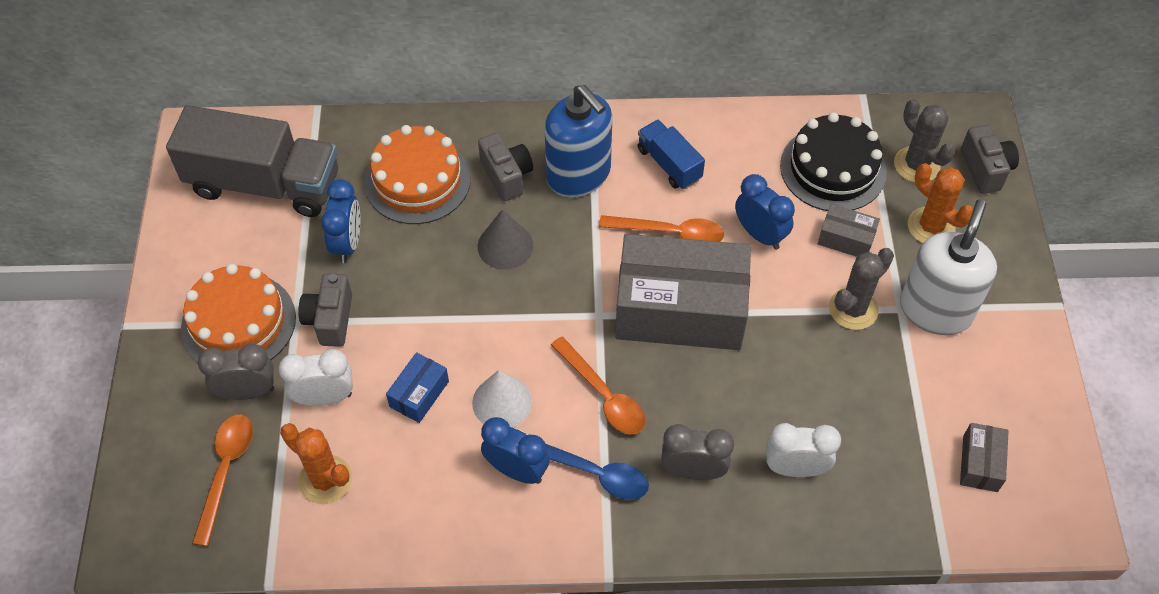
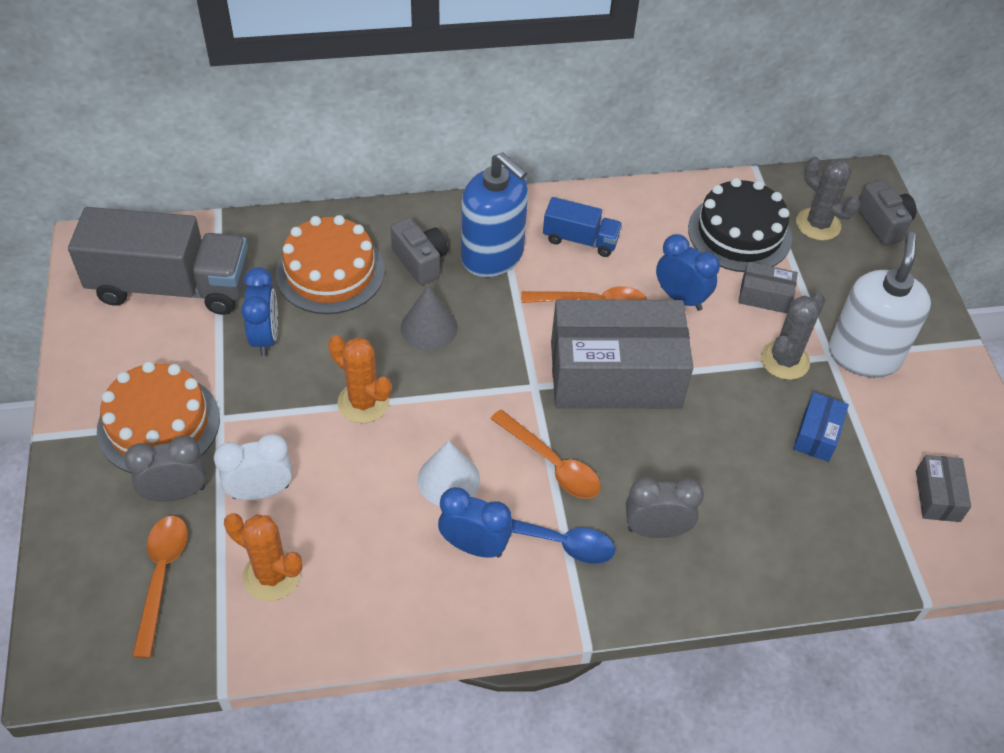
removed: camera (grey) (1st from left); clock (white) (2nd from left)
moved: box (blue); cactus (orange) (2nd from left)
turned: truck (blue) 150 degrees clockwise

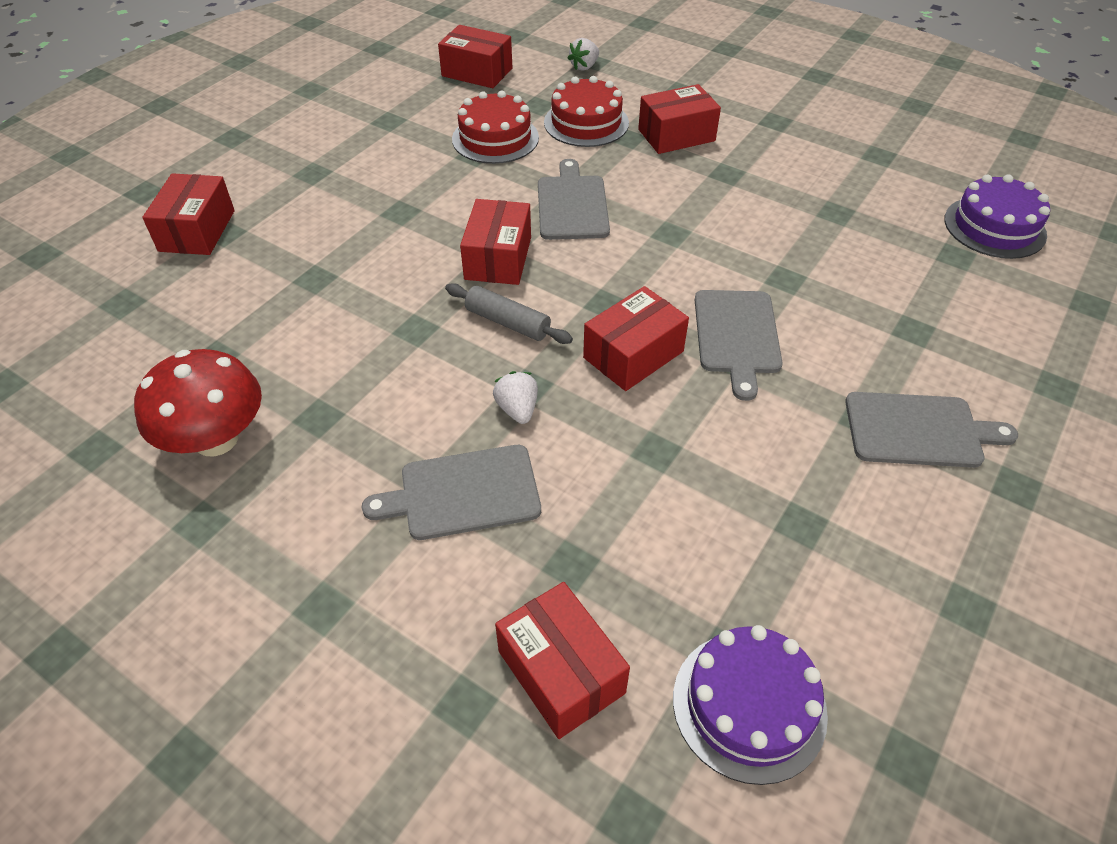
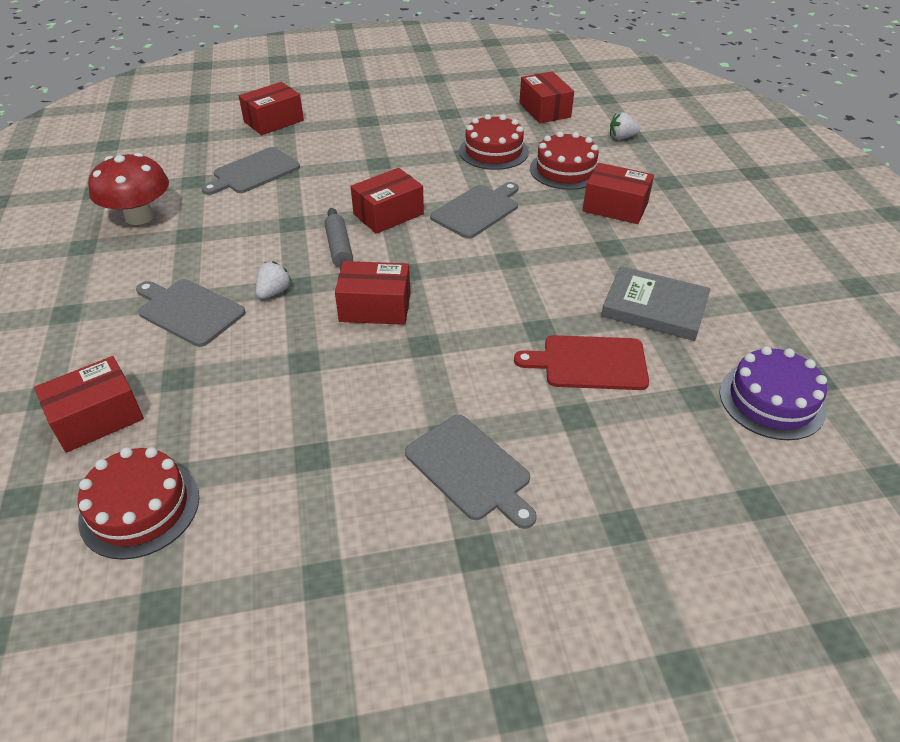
added: cutting board (red); book (grey)
moved: cutting board (grey) (3rd from left in the first image) to cutting board (grey) (2nd from left)
recoloured: cake (purple) (1st from left) to cake (red) (1st from left)
turned: box (red) (4th from left in the first image) 45 degrees clockwise

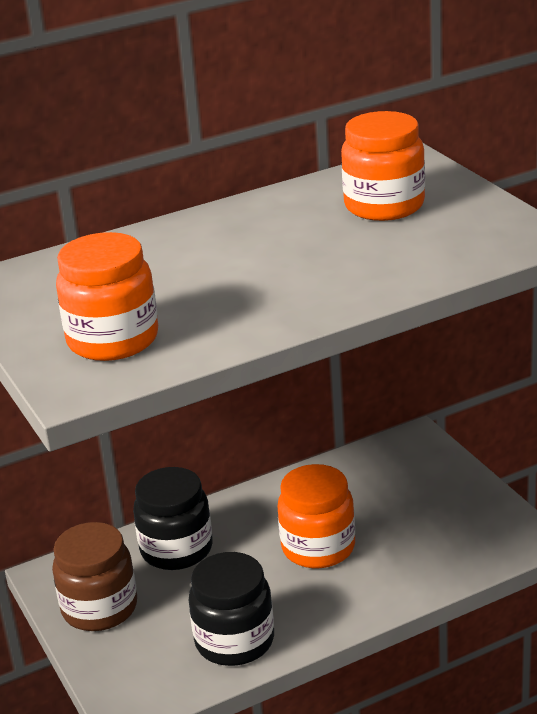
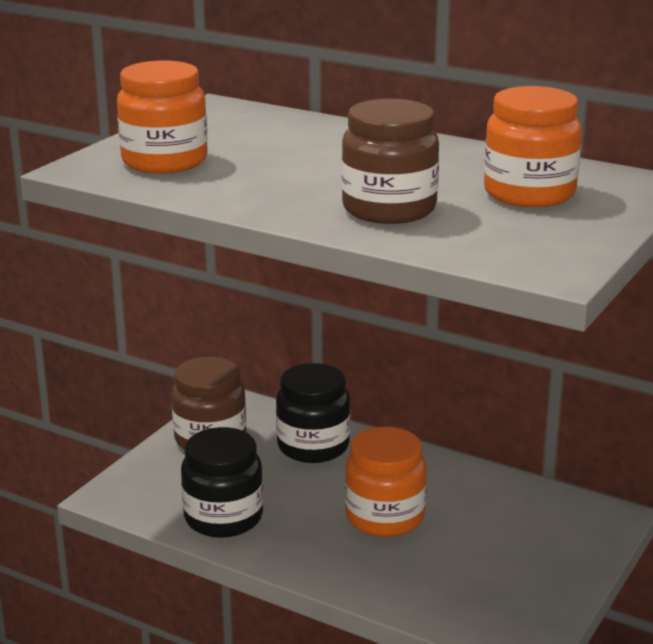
added: jar (brown) (2nd from left)

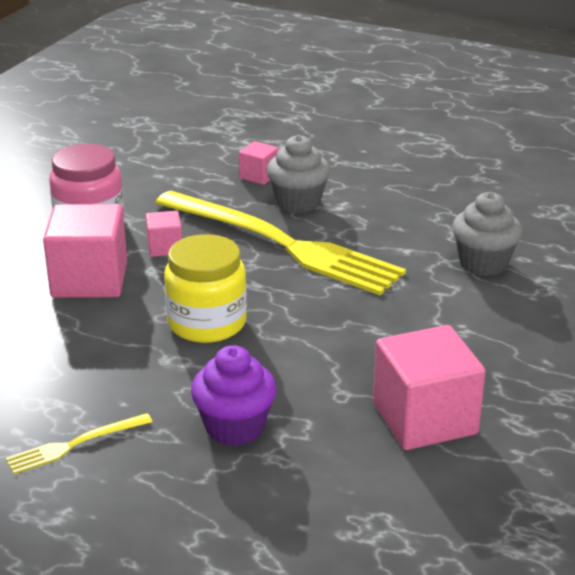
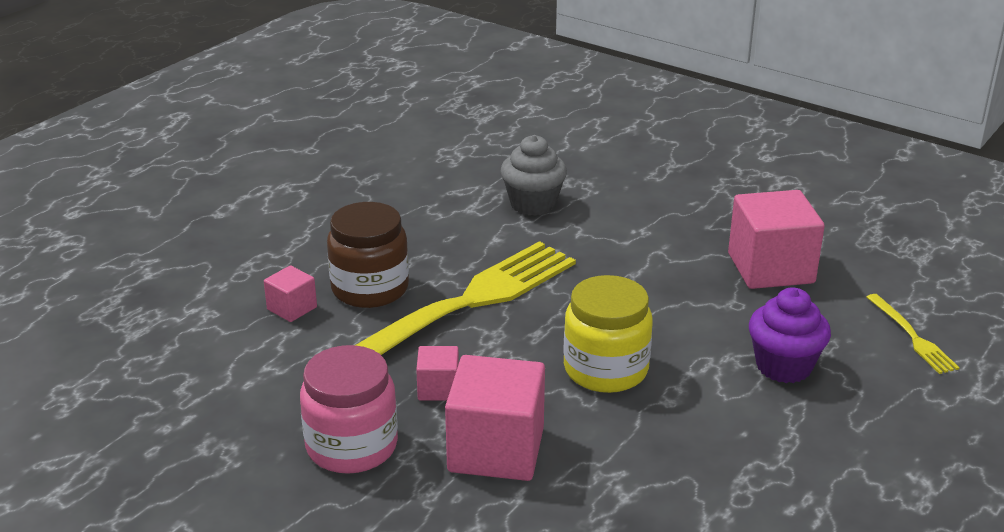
moved: fork (yellow) (1st from left in the first image) to fork (yellow) (2nd from left)
replaced: cupcake (grey) (1st from left) to jar (brown)

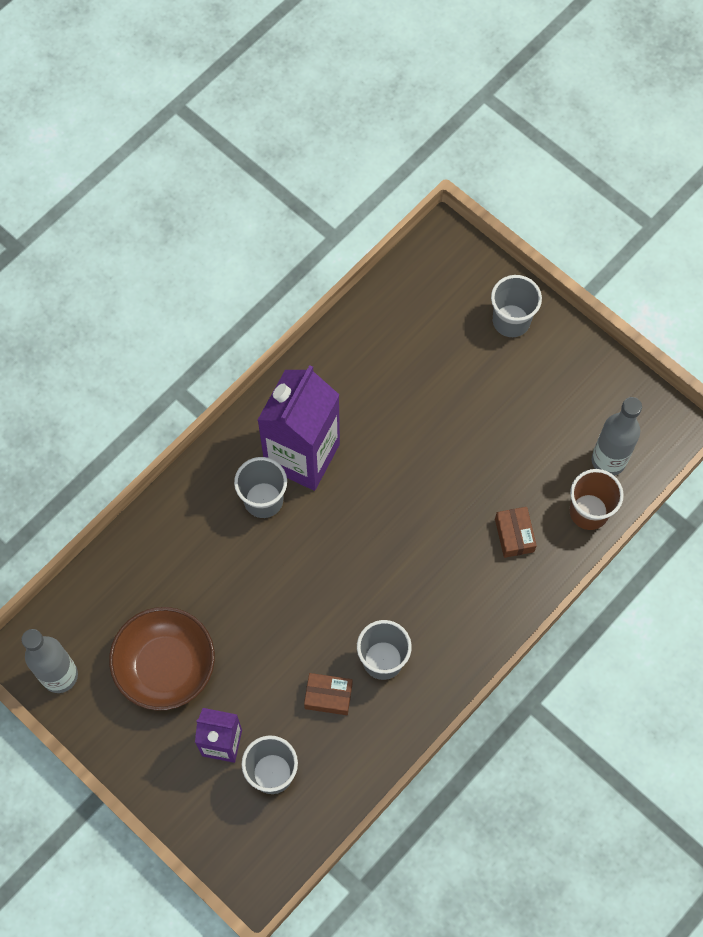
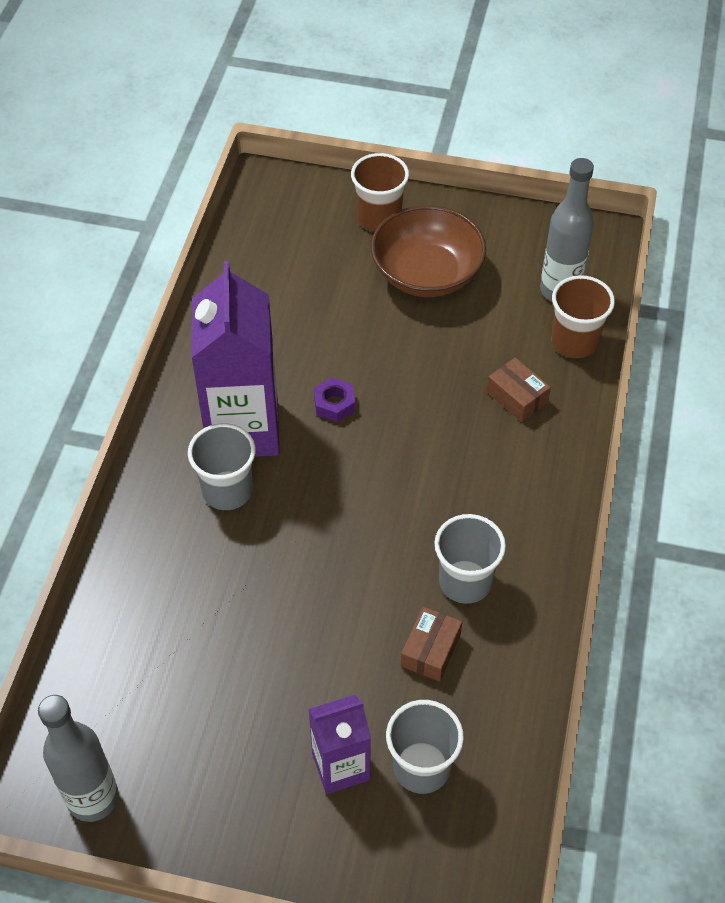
added: nut (purple)
moved: bowl (brown)
recoloured: cup (grey) (4th from left) to cup (brown) (1st from left)
turned: box (brown) (1st from left) 45 degrees counterclockwise

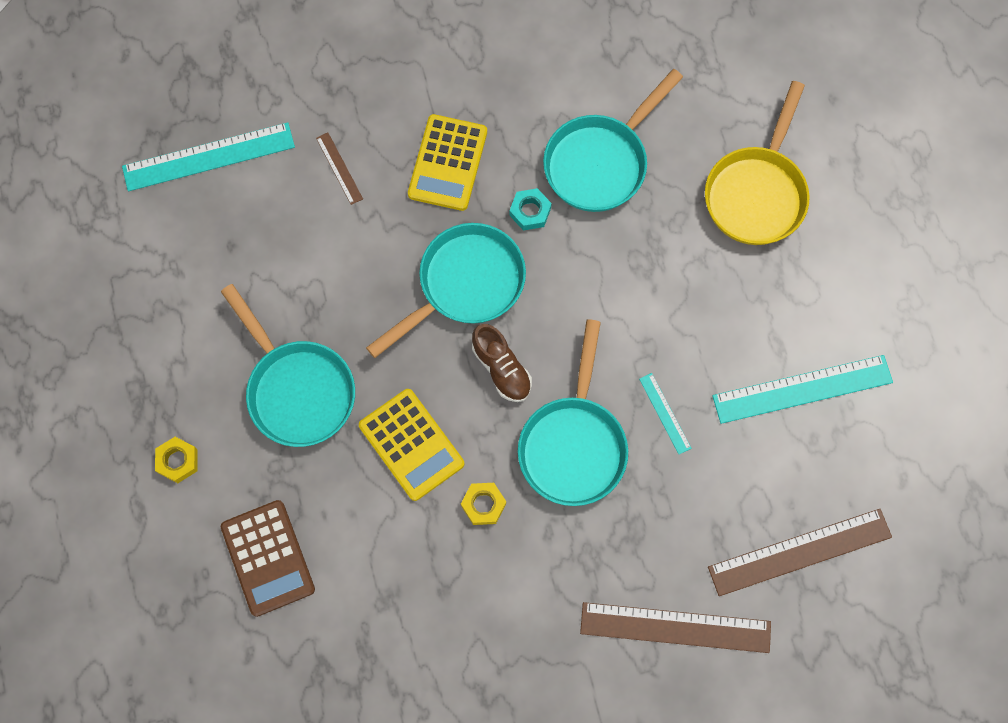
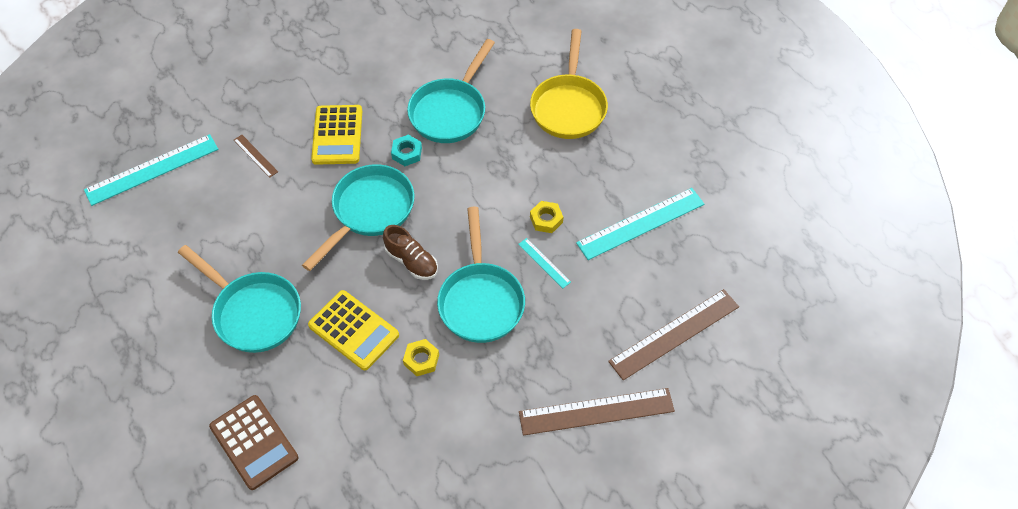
moved: nut (yellow) (1st from left in the first image) to nut (yellow) (2nd from left)

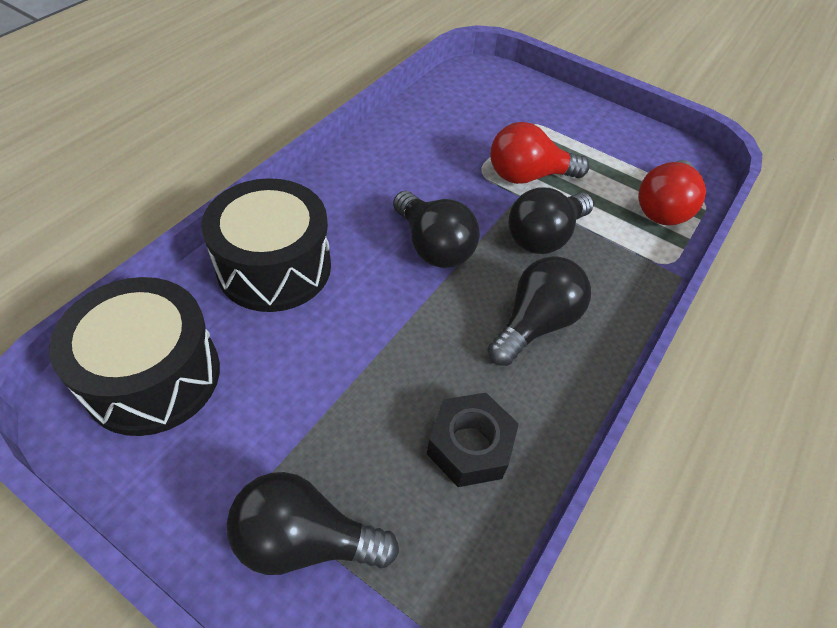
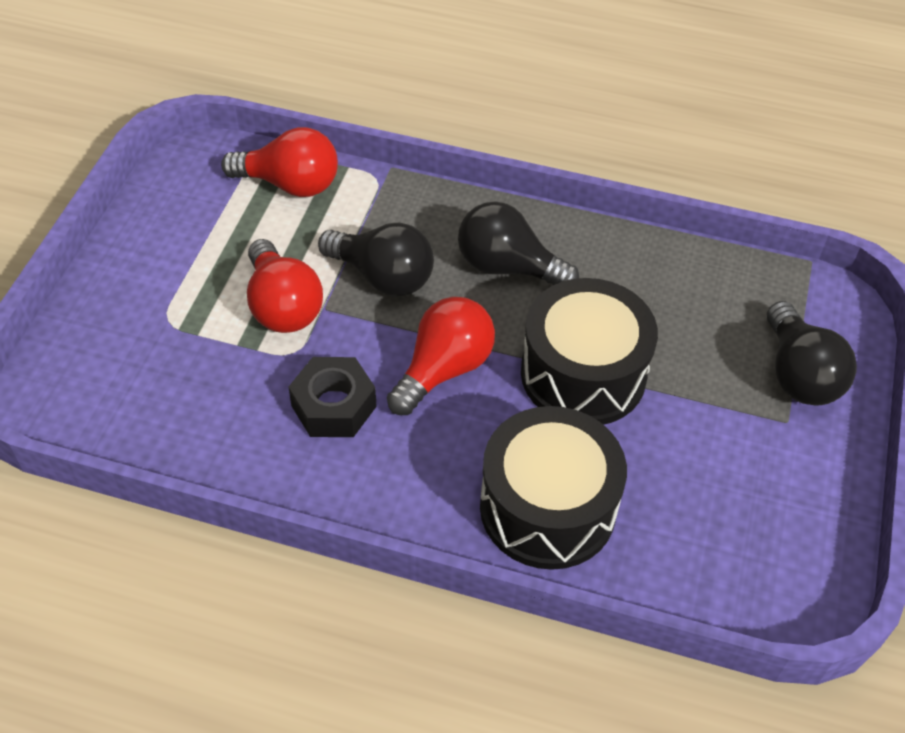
moved: drum (black) (1st from left in the first image) to drum (black) (2nd from left); nut (black)
recoloured: light bulb (black) (2nd from left) to light bulb (red) (3rd from left)

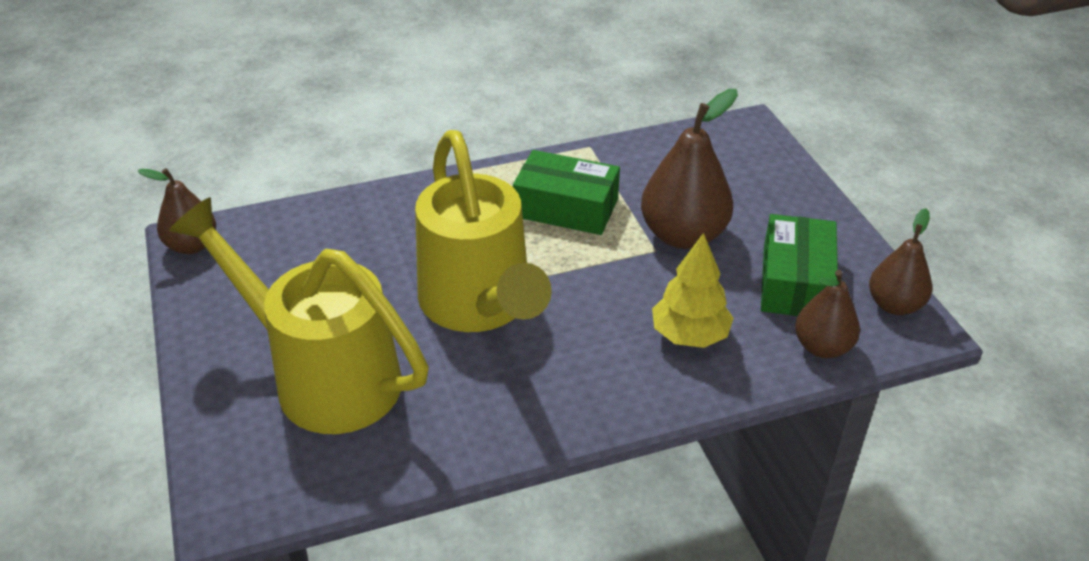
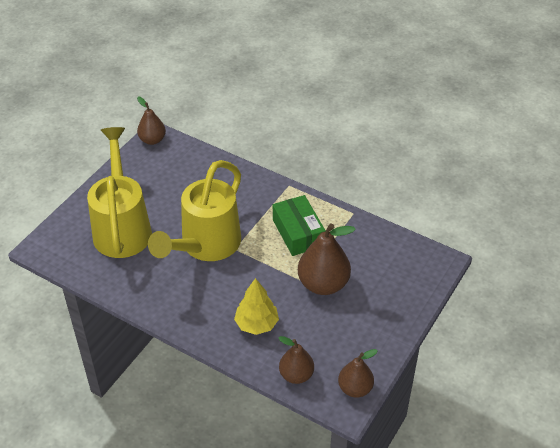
removed: box (green) (2nd from left)

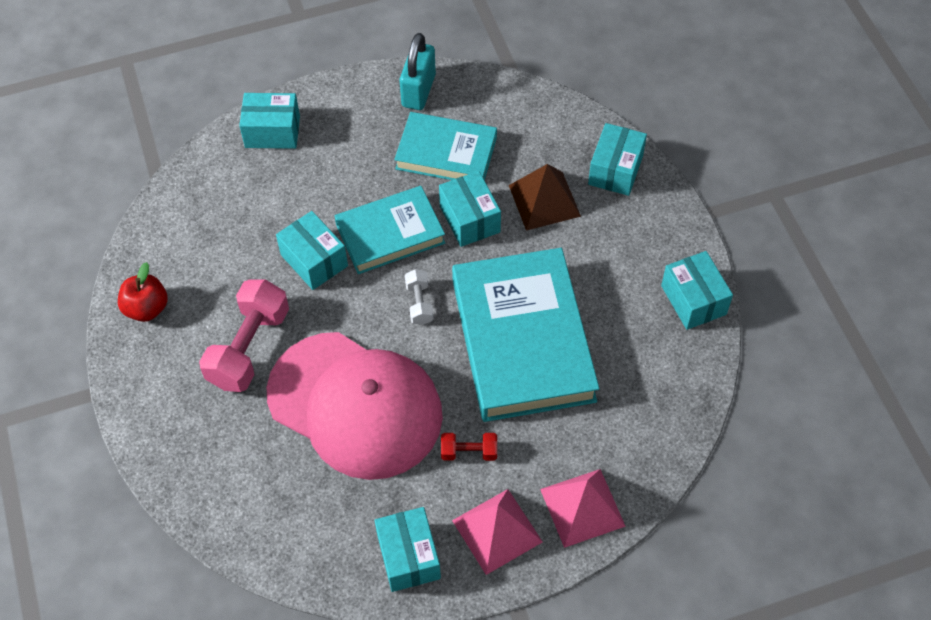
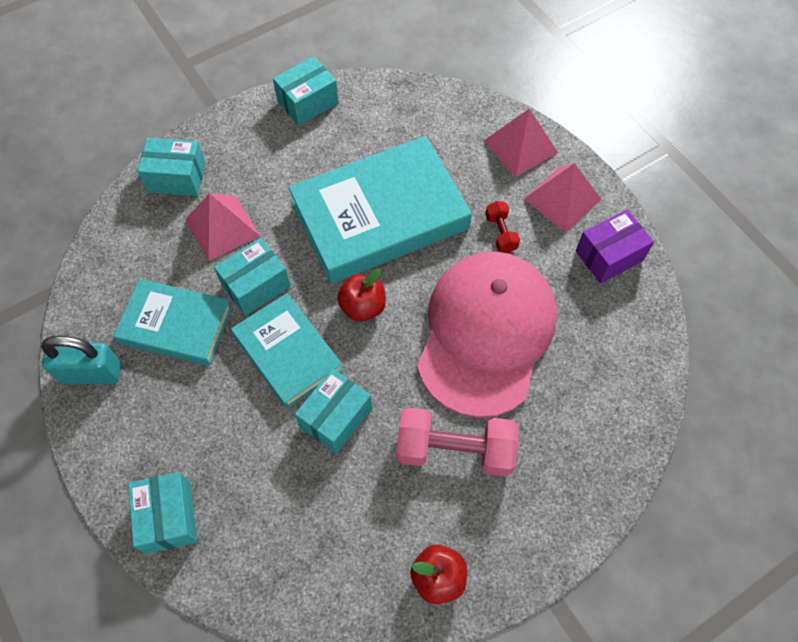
replaced: dumbbell (white) to apple (red) (1st from left)
recoloured: box (turquoise) (3rd from left) to box (purple); pyramid (brown) to pyramid (pink) (1st from left)
turned: book (turquoise) (2nd from left in the first image) 75 degrees counterclockwise

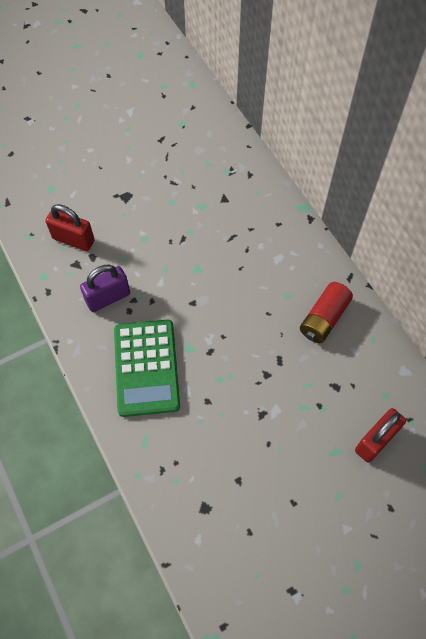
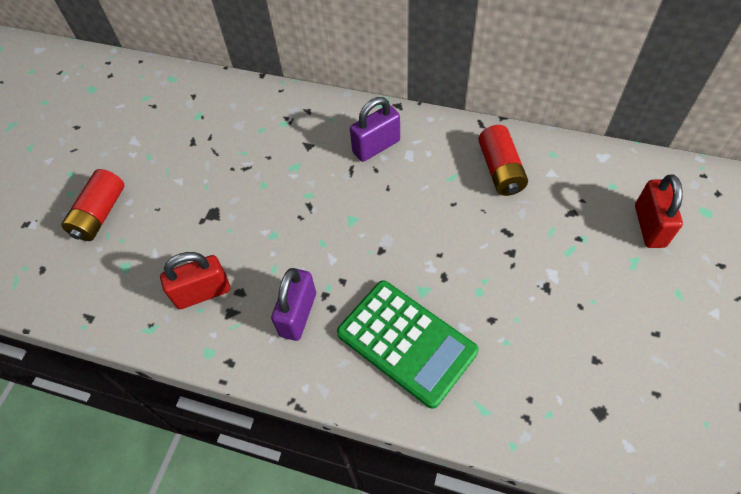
added: battery (red) (1st from left); padlock (purple) (2nd from left)

